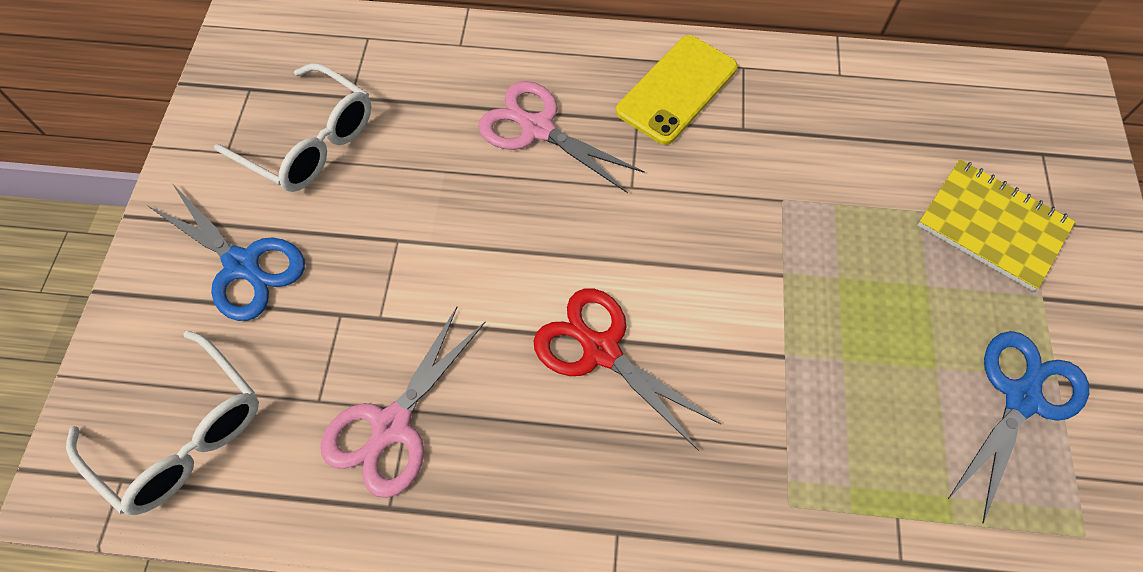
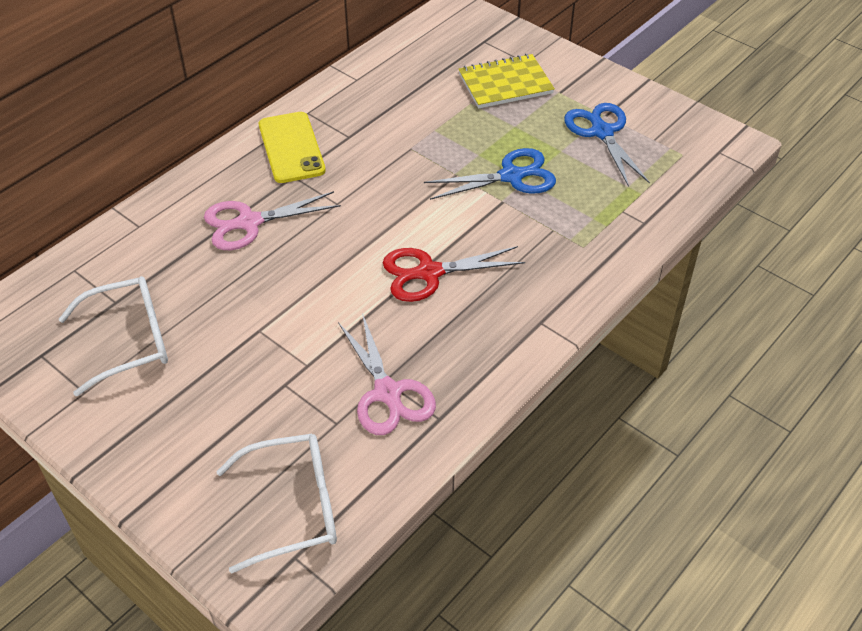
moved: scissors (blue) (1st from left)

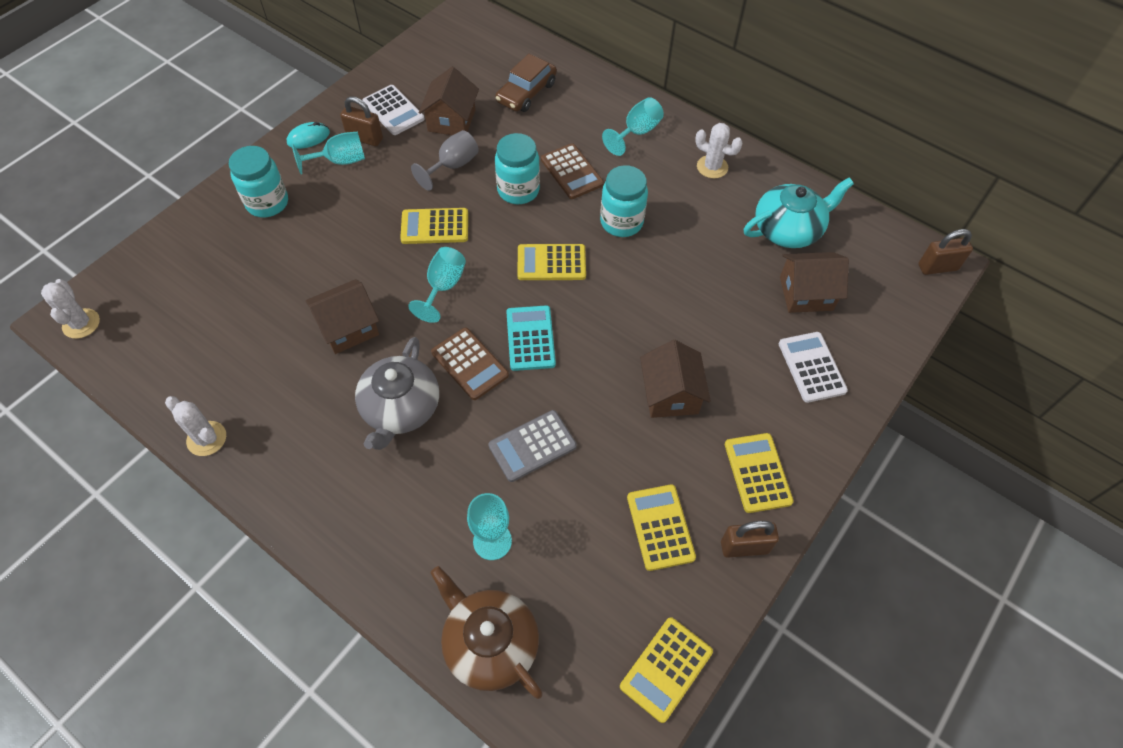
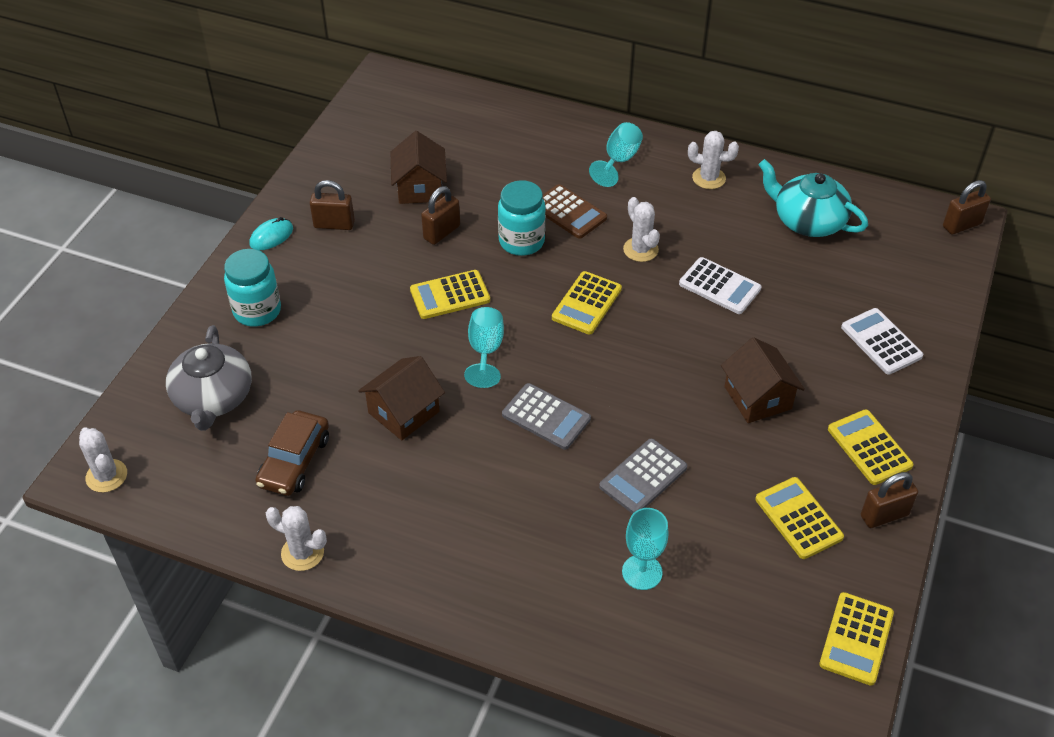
removed: goblet (turquoise) (1st from left); teapot (brown); calculator (turquoise); house (brown) (4th from left)
moved: teapot (grey); calculator (white) (1st from left); car (brown)
replaced: goblet (grey) to padlock (brown) (2nd from left); jar (turquoise) (3rd from left) to cactus (white) (3rd from left)
recoloured: calculator (brown) (1st from left) to calculator (grey) (1st from left)
turned: calculator (yellow) (2nd from left) 45 degrees counterclockwise; teapot (turquoise) 105 degrees counterclockwise

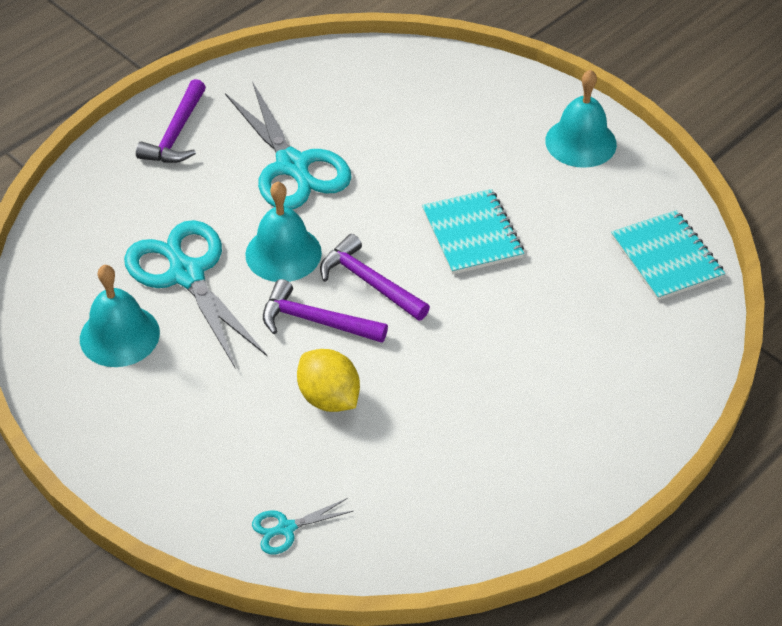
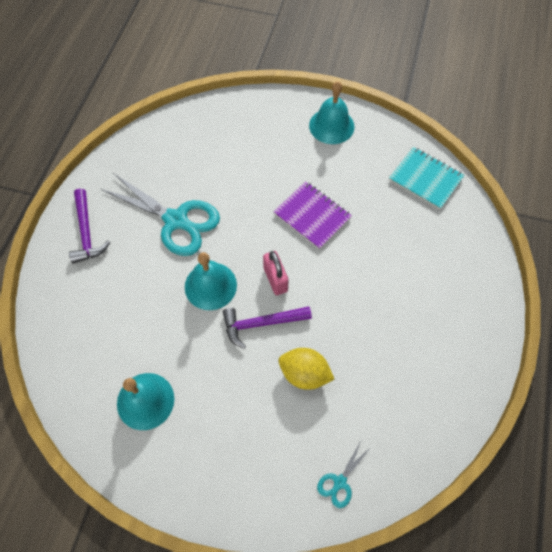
removed: scissors (turquoise) (1st from left)
replaced: hammer (purple) (3rd from left) to padlock (pink)
recoloured: notebook (turquoise) (1st from left) to notebook (purple)

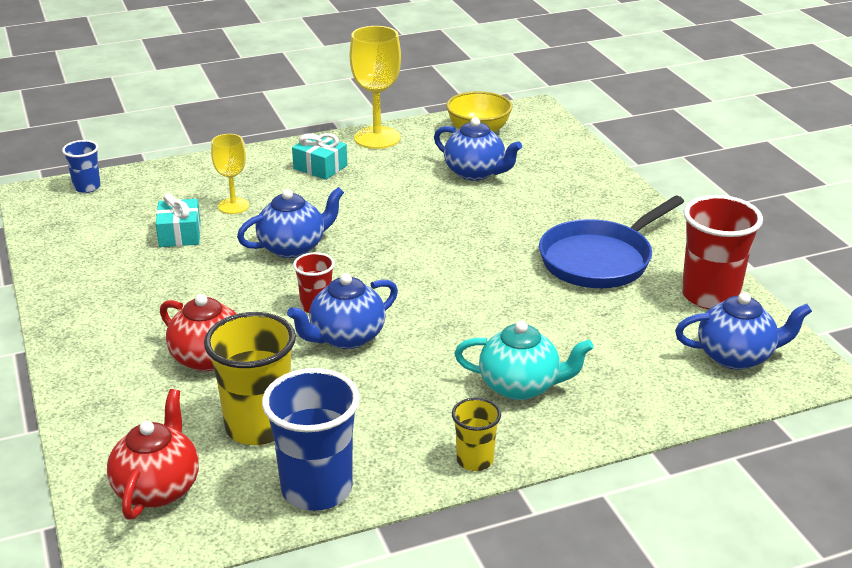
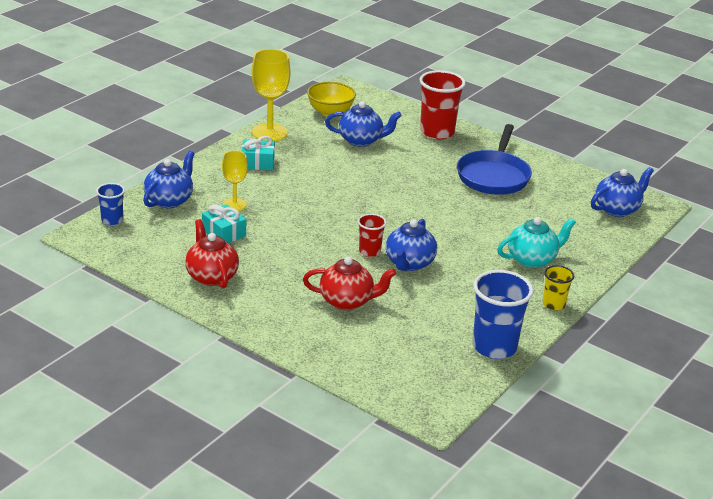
removed: cup (yellow) (1st from left)
moved: teapot (red) (1st from left); teapot (blue) (1st from left); cup (red) (2nd from left)

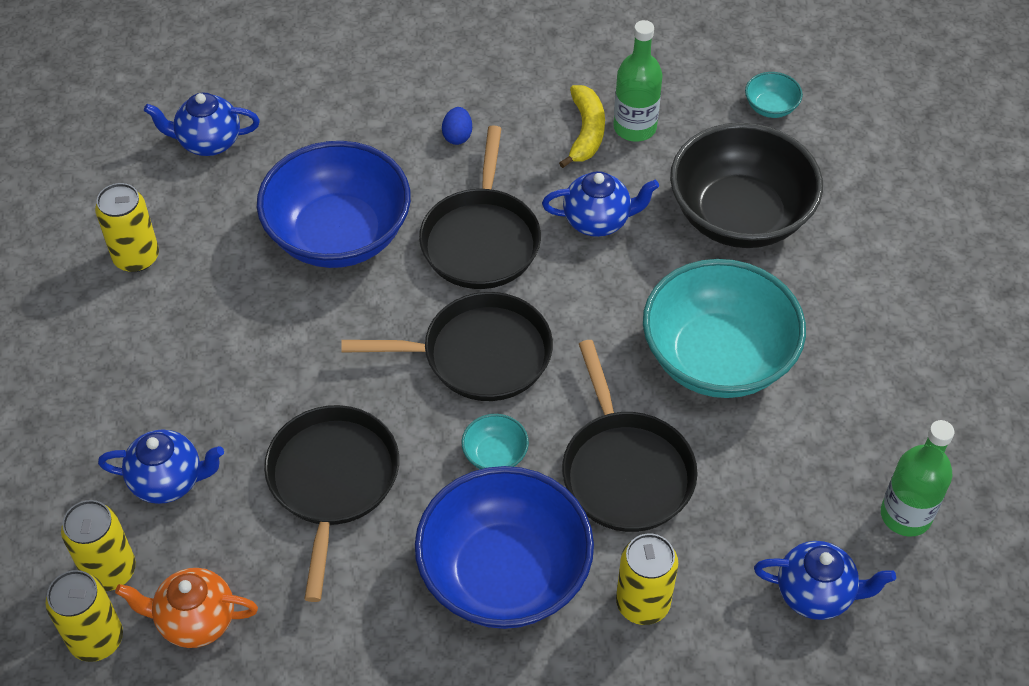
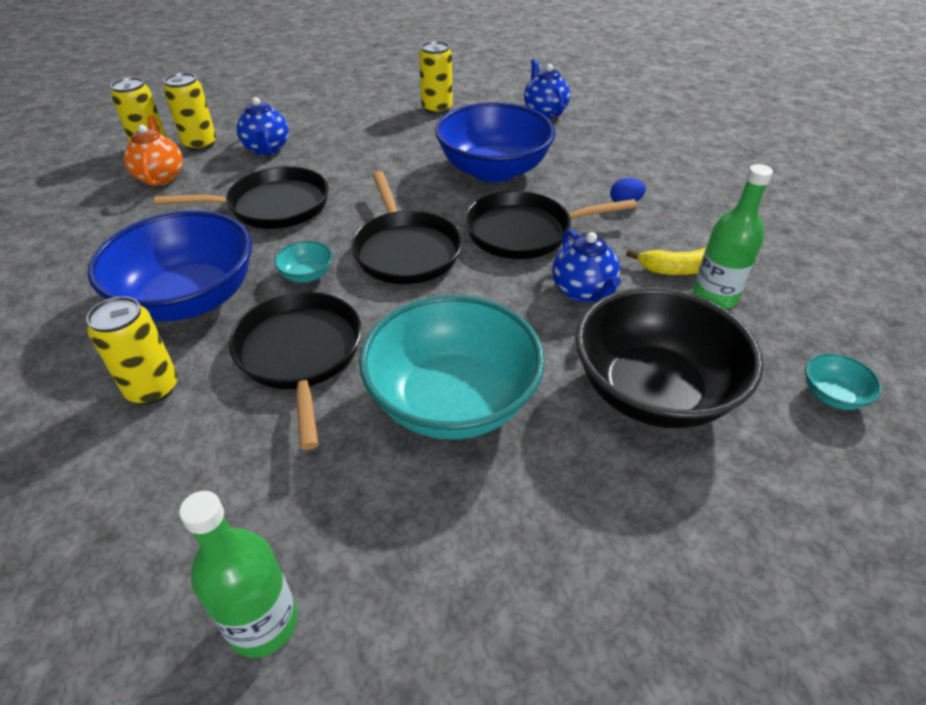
removed: teapot (blue) (4th from left)
turned: pan (black) (4th from left in the first image) 105 degrees clockwise

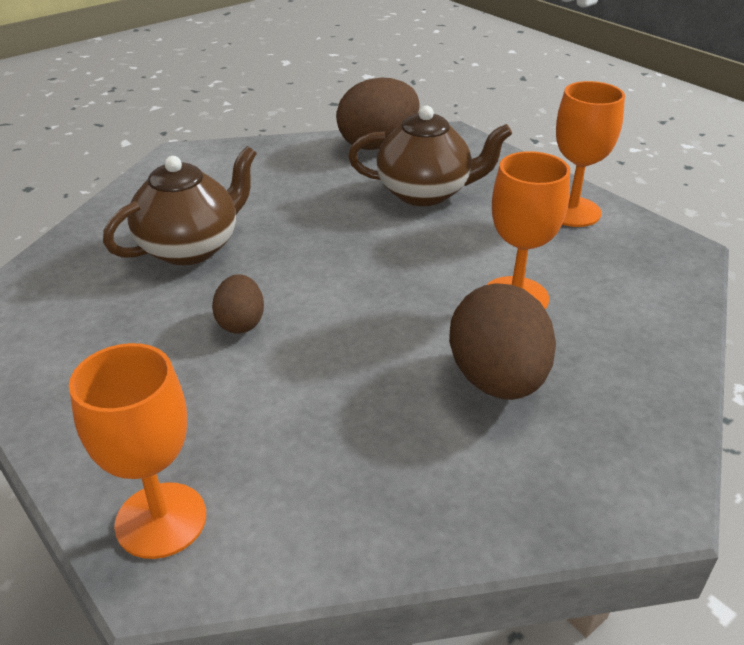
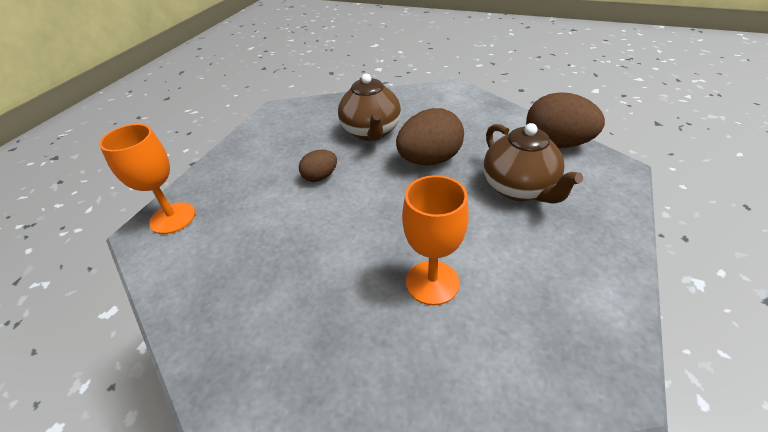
removed: goblet (orange) (3rd from left)
moved: egg (brown) (3rd from left in the first image) to egg (brown) (2nd from left)
turned: teapot (brown) (1st from left) 60 degrees clockwise

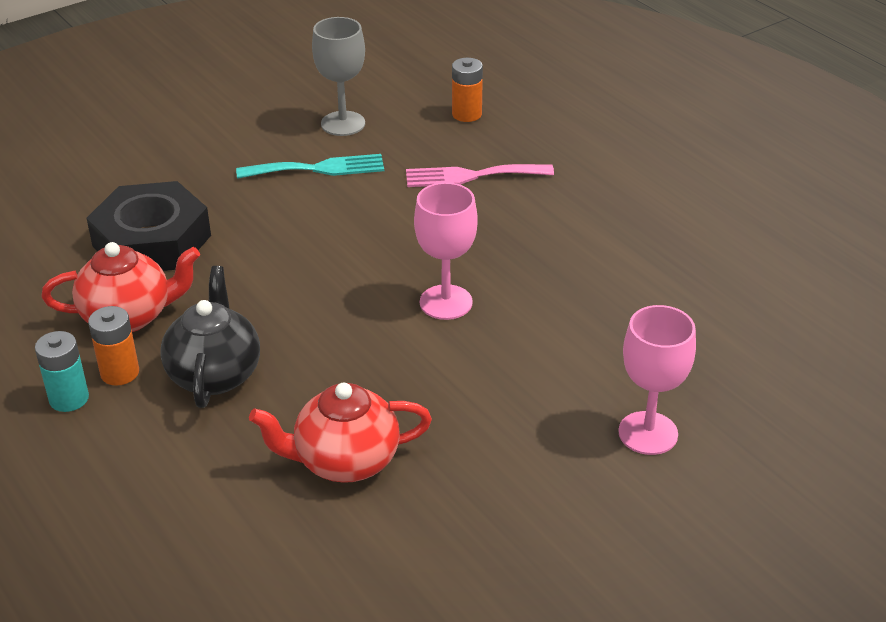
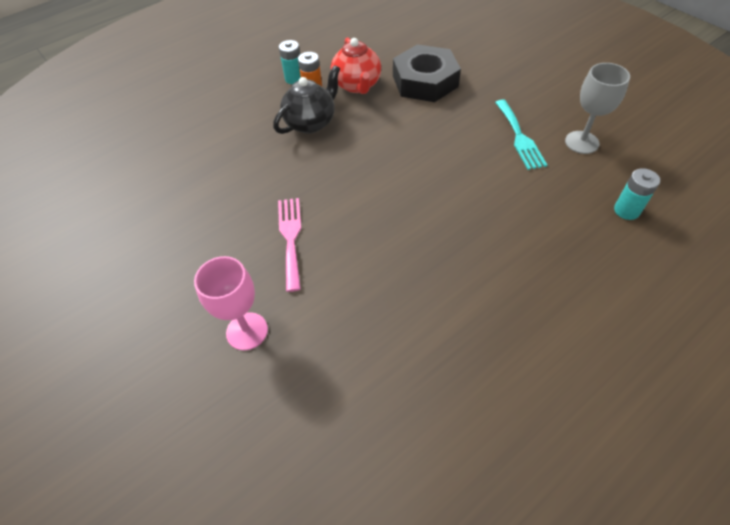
removed: teapot (red) (2nd from left); goblet (pink) (1st from left)
moved: fork (pink)
recoloured: battery (orange) (2nd from left) to battery (turquoise) (2nd from left)
turned: teapot (black) 45 degrees counterclockwise

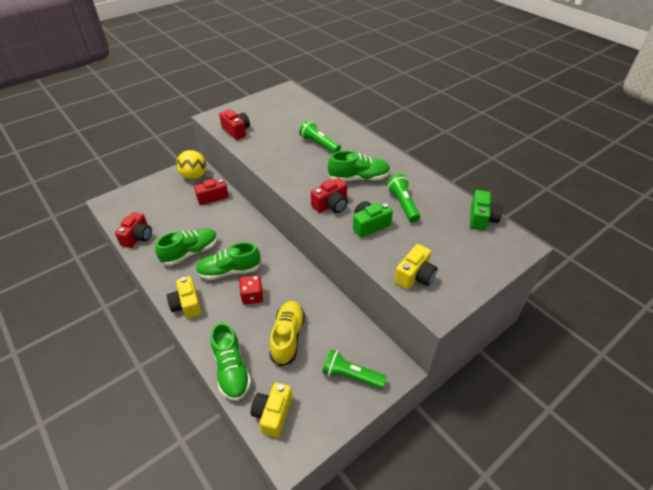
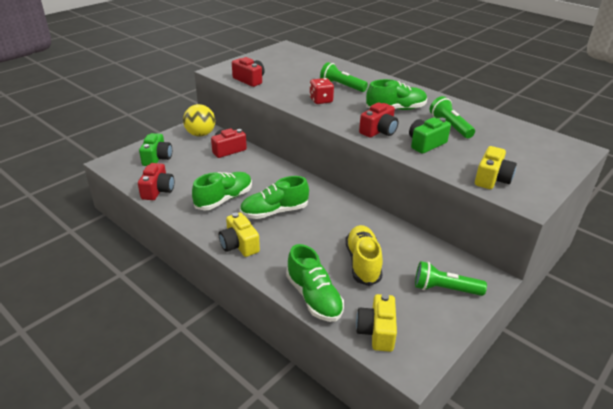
moved: dice (red); camera (green) (2nd from left in the first image) to camera (green) (1st from left)

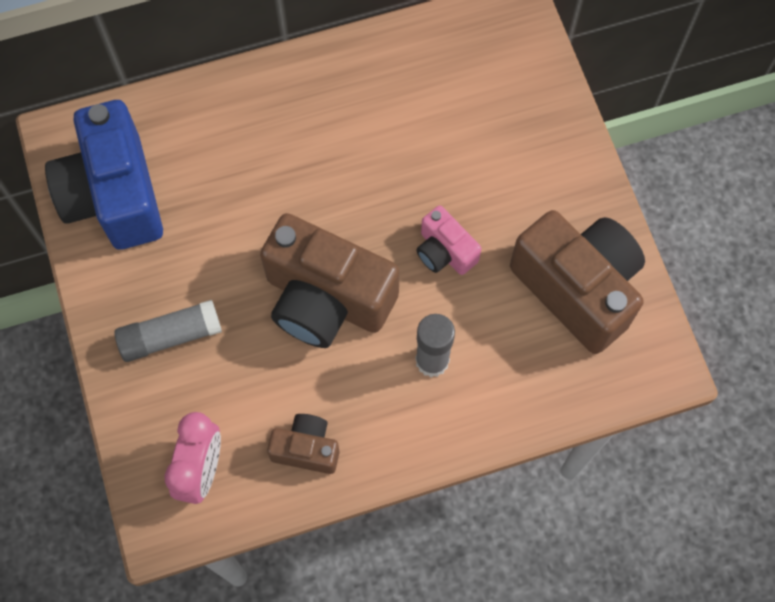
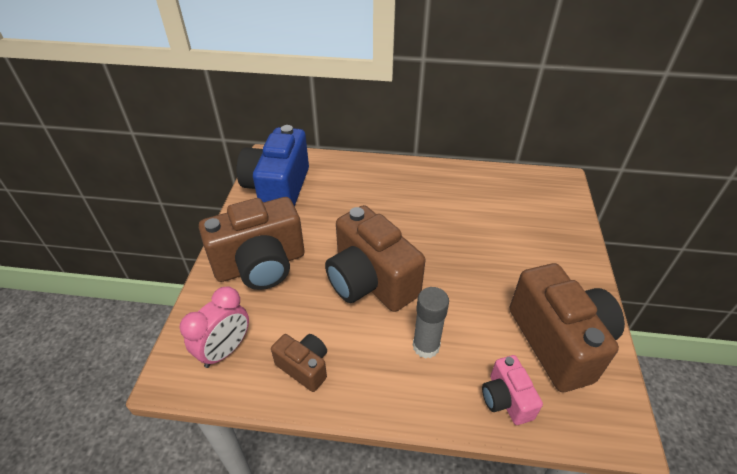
moved: camera (pink)
replaced: glue stick (grey) (1st from left) to camera (brown) (1st from left)

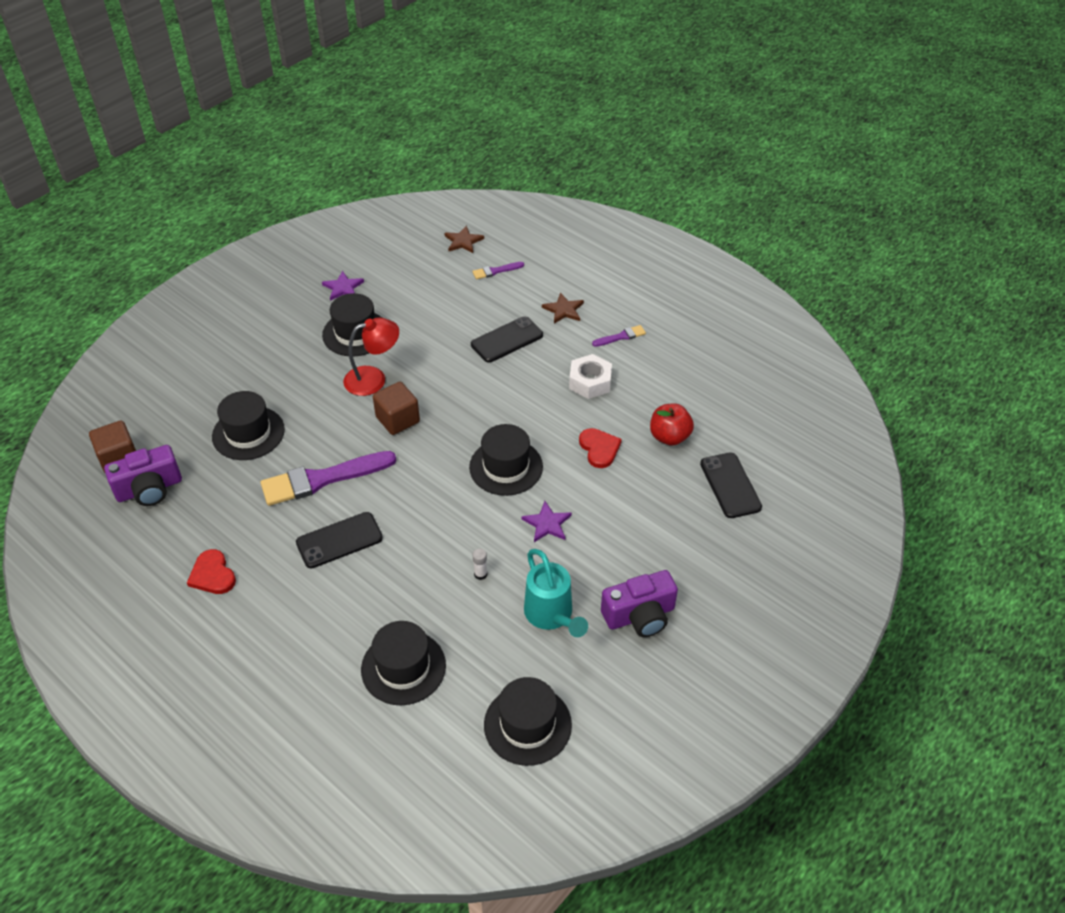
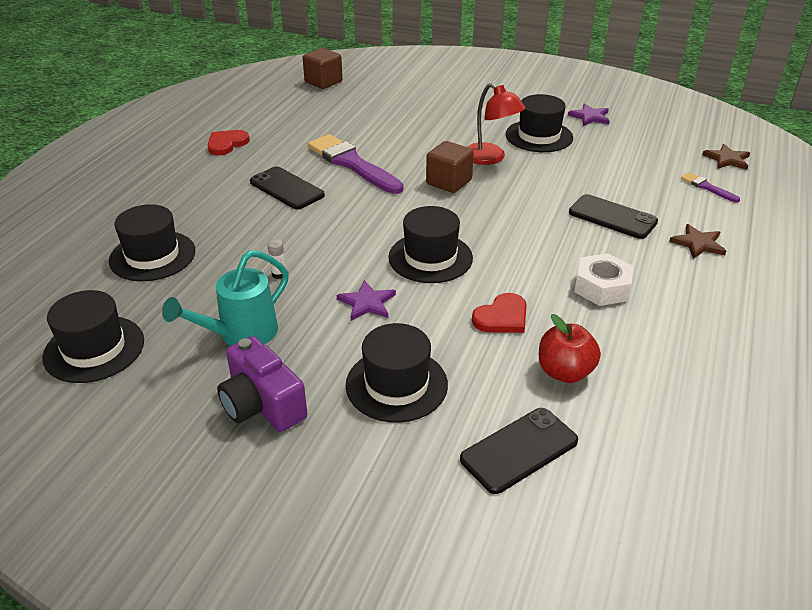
removed: camera (purple) (1st from left); brush (purple) (3rd from left)
moved: hat (black) (1st from left in the first image) to hat (black) (3rd from left)

